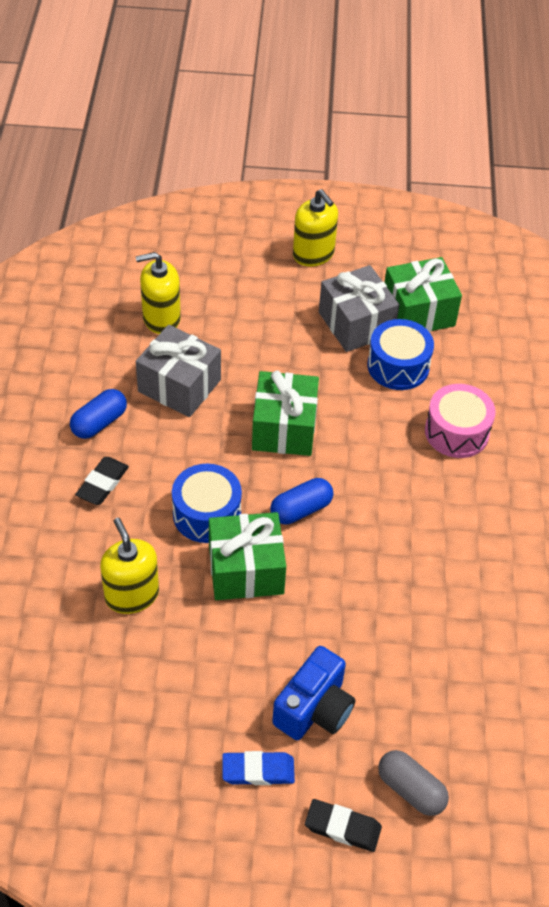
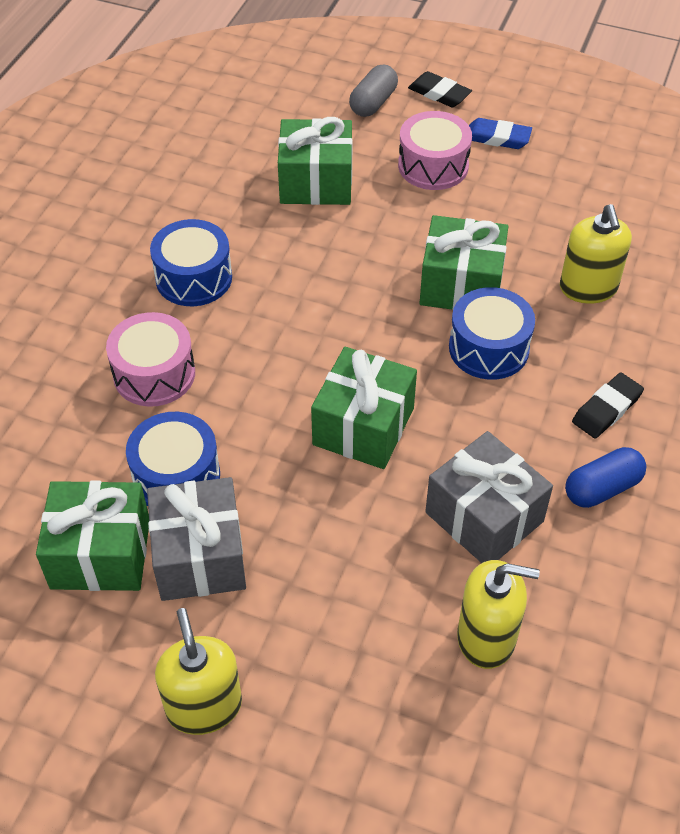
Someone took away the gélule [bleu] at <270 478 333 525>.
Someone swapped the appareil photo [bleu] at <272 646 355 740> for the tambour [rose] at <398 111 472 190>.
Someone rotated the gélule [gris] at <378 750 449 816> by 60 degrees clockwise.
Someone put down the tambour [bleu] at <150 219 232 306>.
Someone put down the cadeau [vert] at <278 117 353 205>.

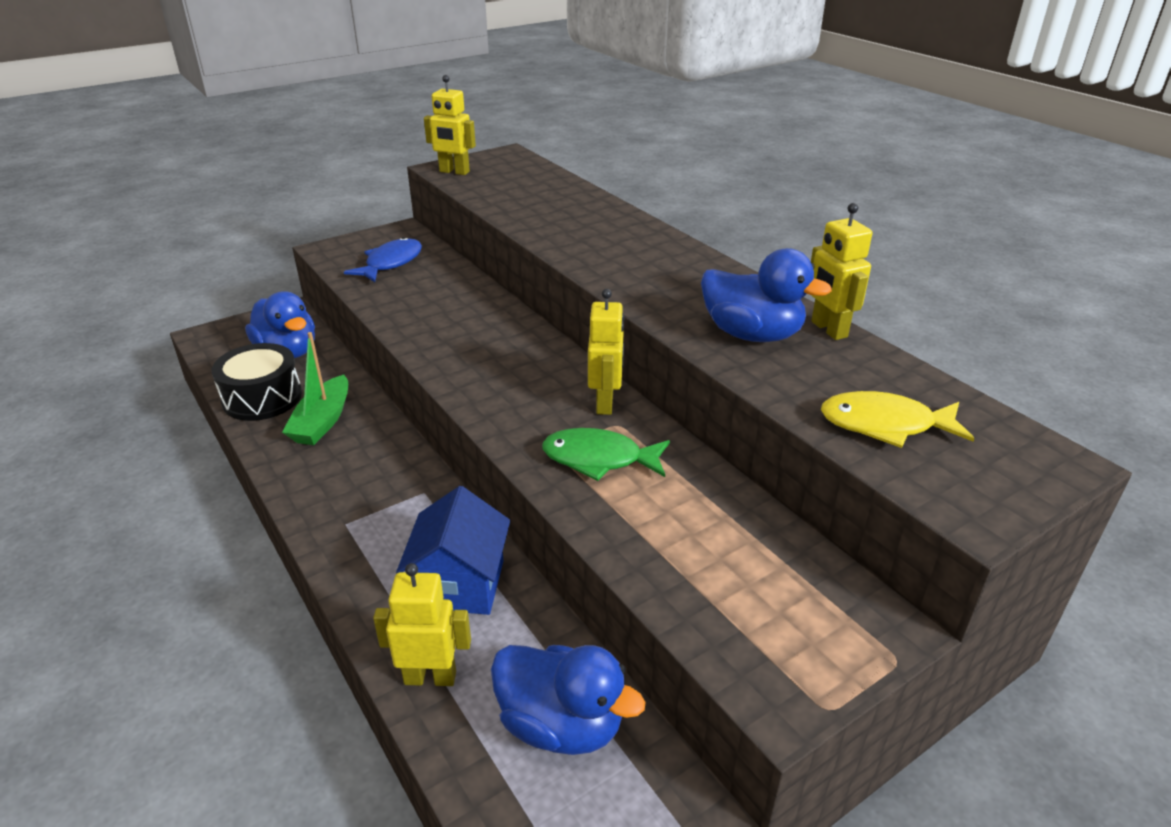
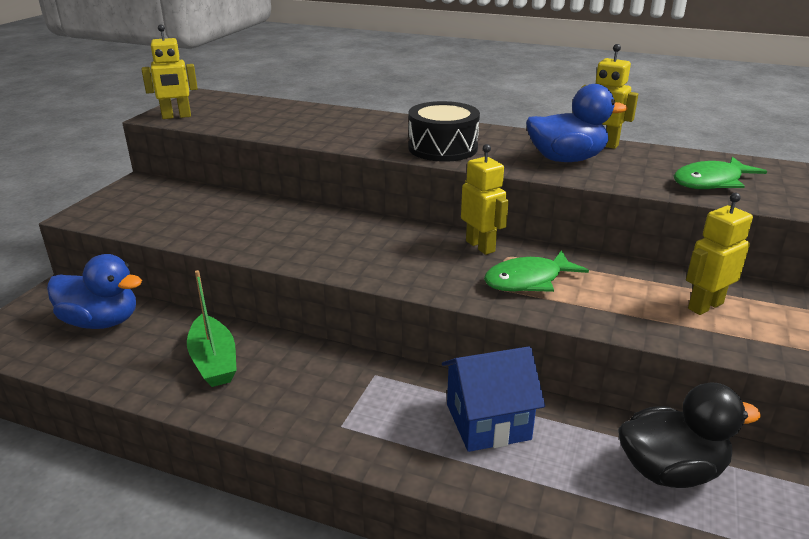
Someone carried the tambour [noir] from <212 343 302 421> to <408 101 480 162>.
Someone took away the poisson [bleu] at <344 237 422 282>.
Someone carried the robot [jaune] from <373 563 471 686> to <686 193 753 315>.
Someone rotated the maison [bleu] at <396 486 510 615> by 75 degrees counterclockwise.
Someone repainted the canard [bleu] at <491 645 646 755>, which became the canard [noir] at <618 383 761 488>.
Someone repainted the poisson [jaune] at <821 391 975 448>, which became the poisson [vert] at <674 157 767 189>.

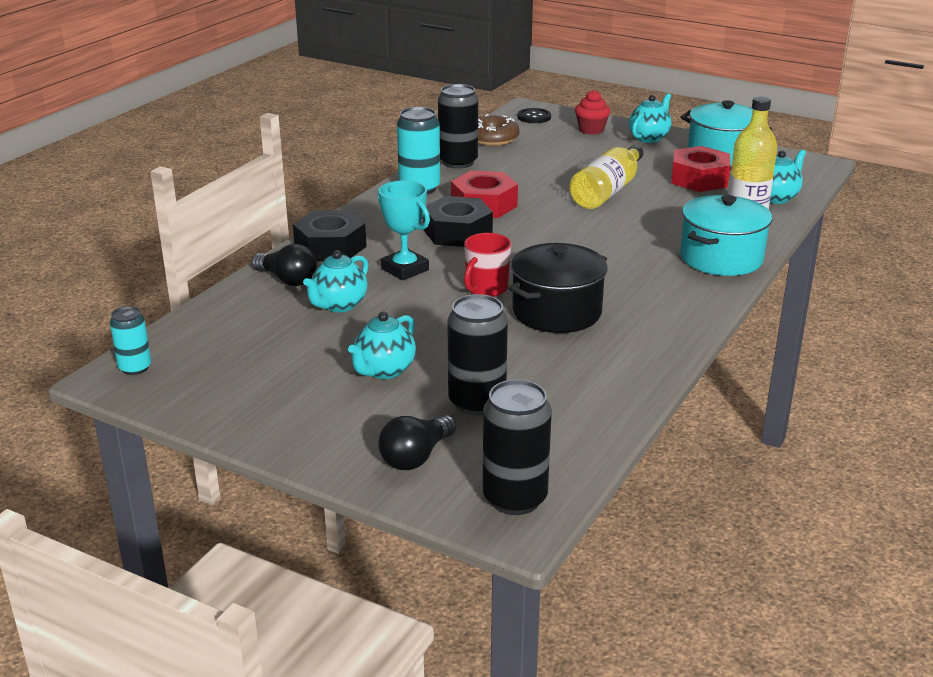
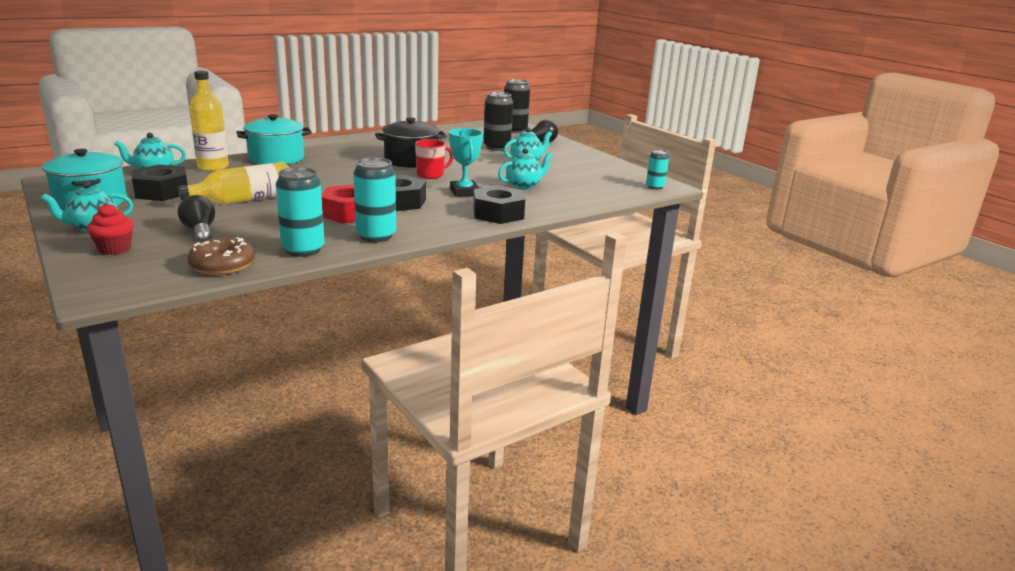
Someone carried the ampoule [noir] from <252 244 317 286> to <178 195 215 242>.
Someone repainted the canette [noir] at <438 84 478 169>, which became the canette [turquoise] at <276 167 325 257>.
Someone took away the bouton [noir] at <517 108 551 123>.
Someone repainted the écrou [rouge] at <671 146 731 192>, which became the écrou [noir] at <132 165 188 201>.

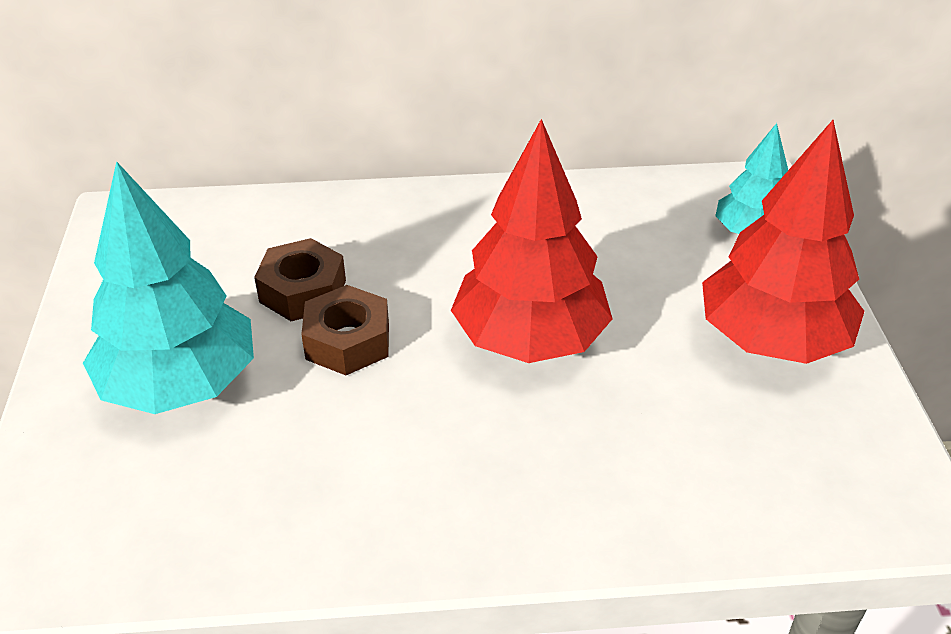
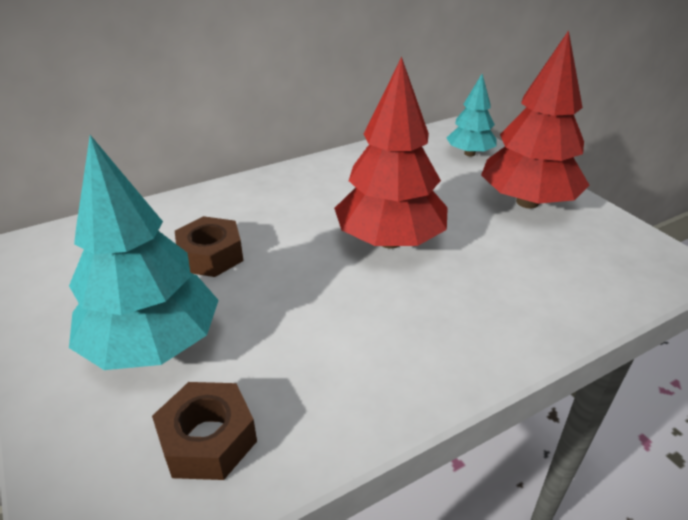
Someone carried the écrou [marron] from <301 285 389 375> to <152 382 257 480>.

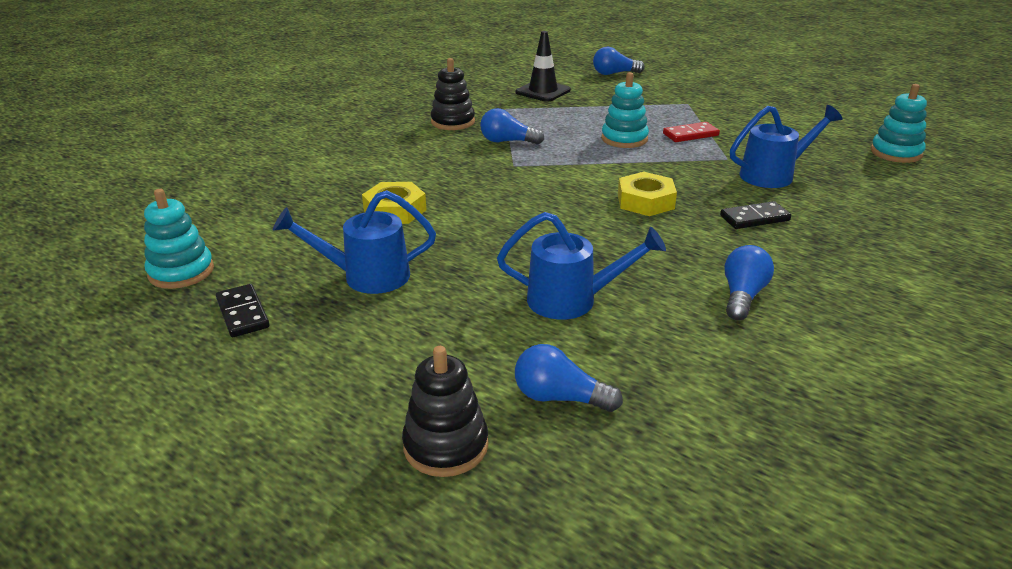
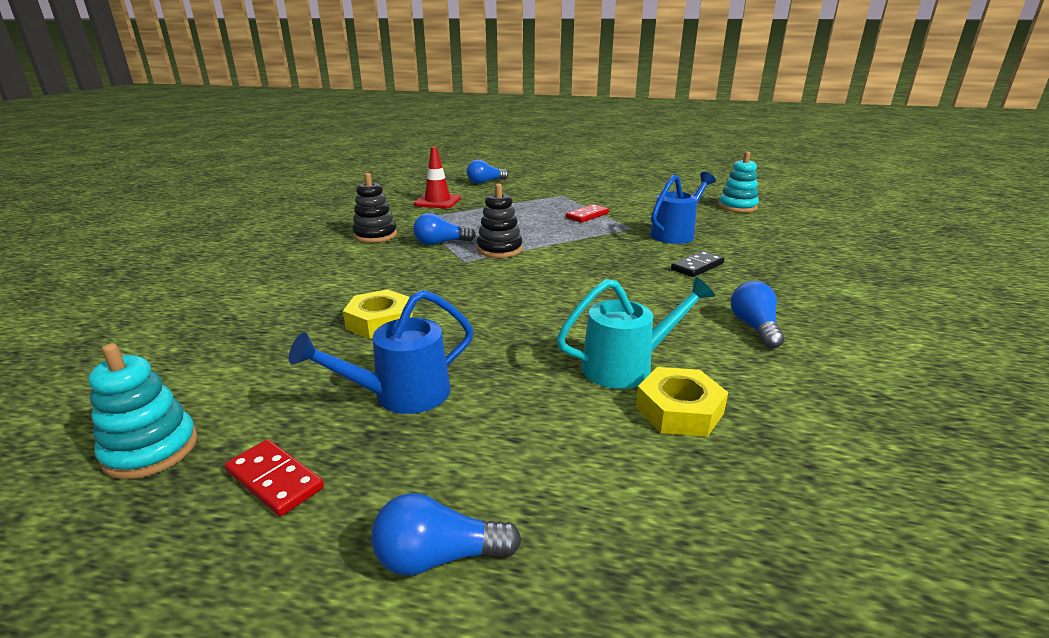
Someone repainted the domino [noir] at <216 284 270 337>, which became the domino [rouge] at <225 439 324 516>.
Someone carried the jouet à empiler [noir] from <402 346 489 477> to <477 183 522 258>.
Someone repainted the arrosoir [bleu] at <497 212 666 320>, which became the arrosoir [turquoise] at <557 276 715 389>.
Someone carried the ampoule [bleu] from <515 344 623 412> to <371 493 521 576>.
Someone repainted the cône de chantier [noir] at <516 31 571 102>, which became the cône de chantier [rouge] at <414 147 461 208>.
Someone took away the jouet à empiler [turquoise] at <601 72 649 148>.
Someone carried the écrou [jaune] from <618 172 677 216> to <636 367 728 437>.

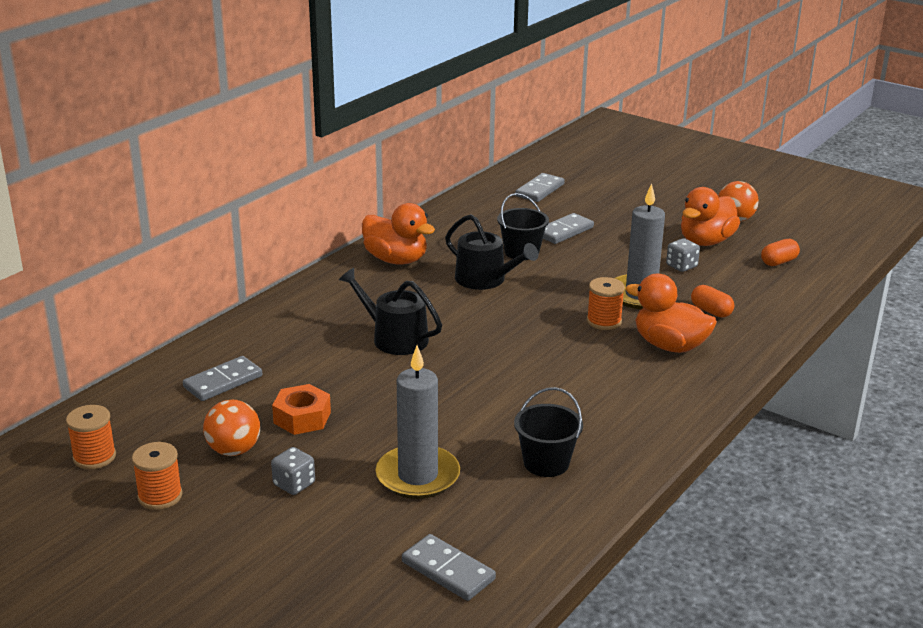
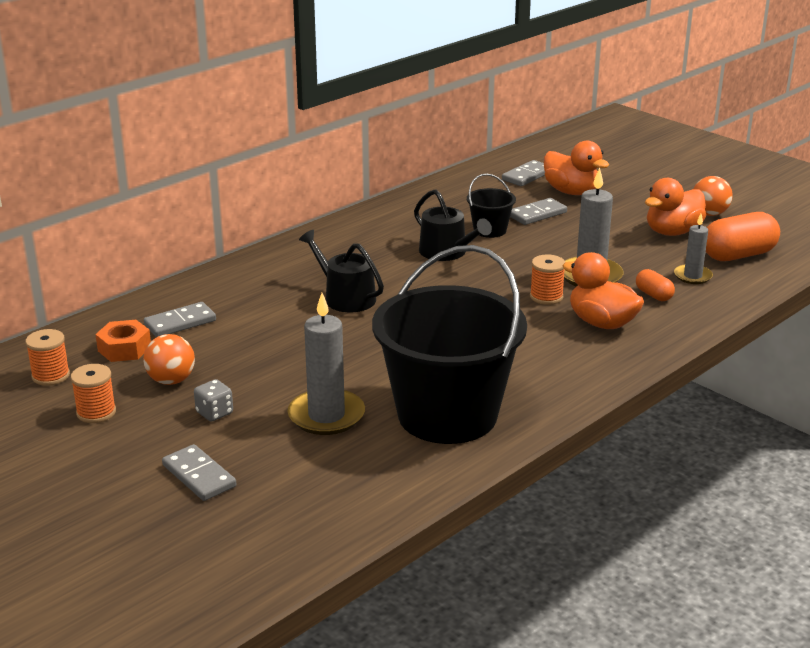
Someone carried the écrou [orange] from <272 384 331 435> to <95 320 151 362>.
Someone carried the canard [orange] from <362 203 435 264> to <544 141 609 195>.
Someone carried the domino [gris] from <402 534 496 601> to <162 444 236 501>.
Someone scaled the seau [noir] at <514 387 583 477> by 2.36.
Someone took away the dé [gris] at <666 238 700 272>.
Someone scaled the gélule [orange] at <761 239 800 266> by 1.93.
Someone put down the bougie [gris] at <674 214 713 284>.

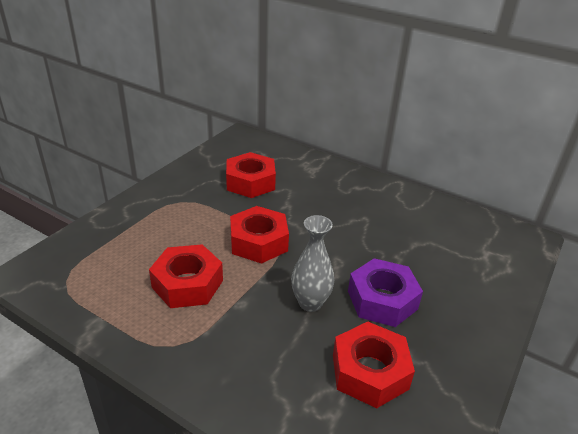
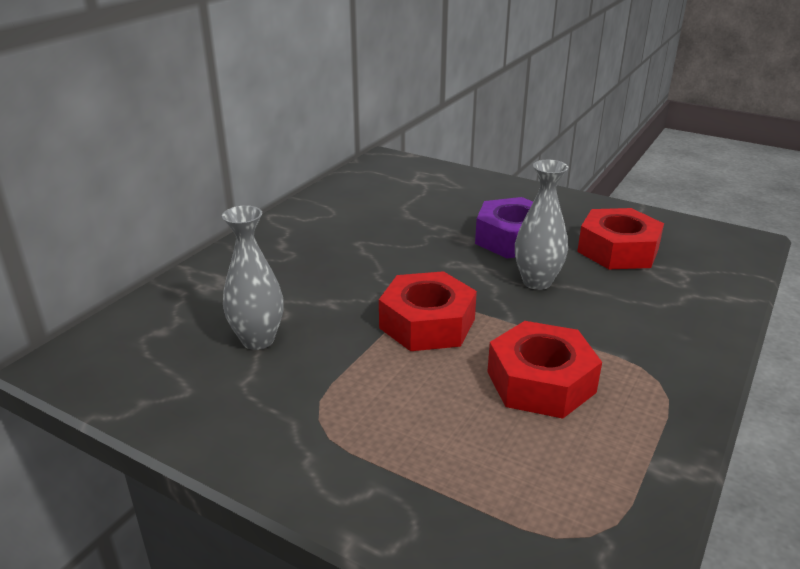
Someone swapped the écrou [rouge] at <226 152 276 198> for the vase [gris] at <222 206 284 350>.

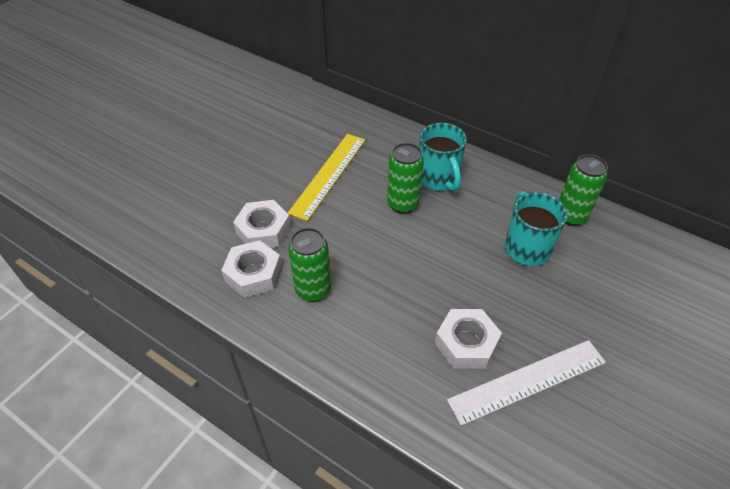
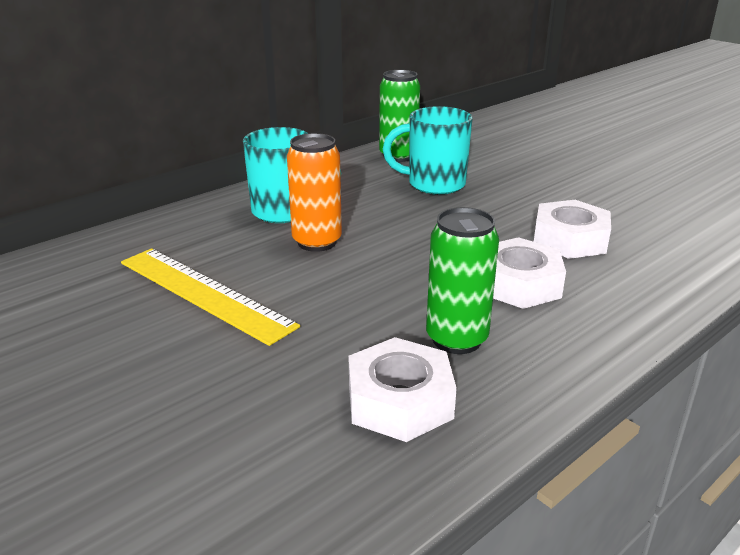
Someone carried the écrou [blanc] from <233 200 291 248> to <493 237 566 309>.
Someone repainted the canette [vert] at <387 143 424 214>, which became the canette [orange] at <287 133 342 252>.
Someone took away the règle [blanc] at <447 340 606 426>.

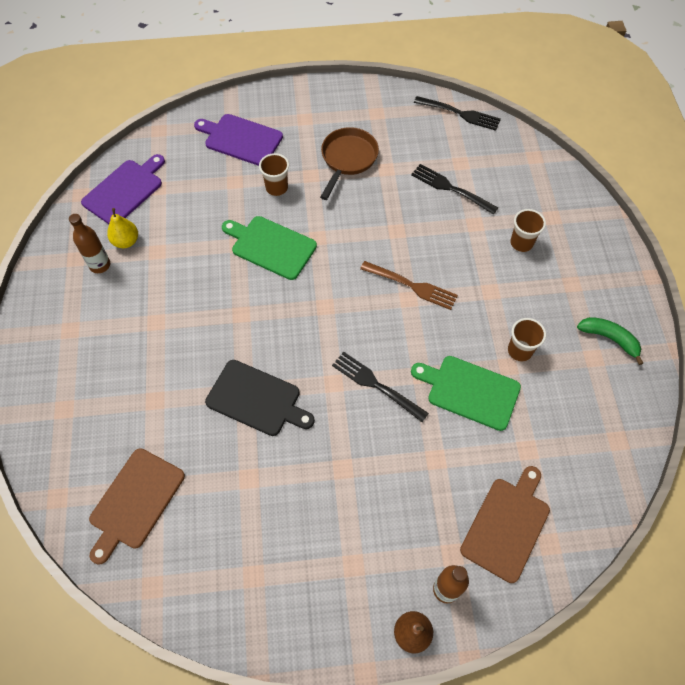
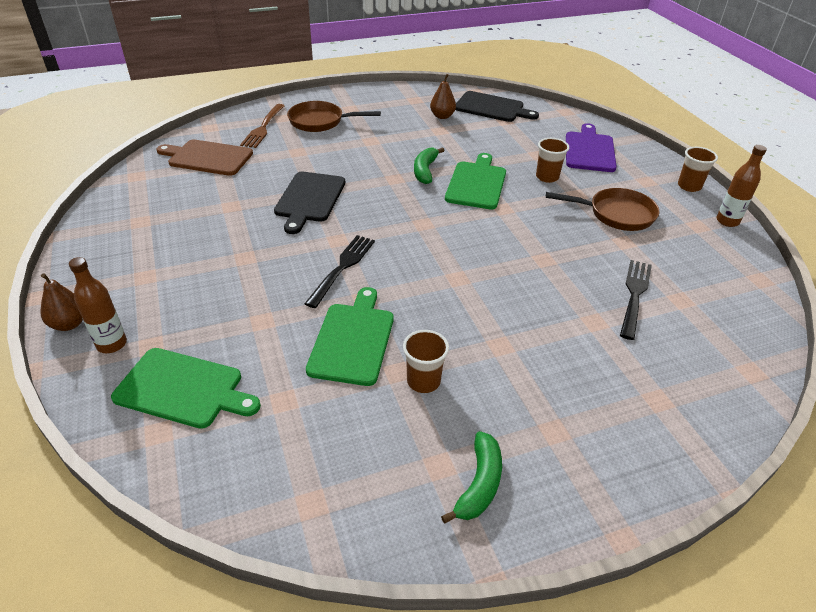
Someone carried the bouteille [marron] from <69 214 110 273> to <716 145 767 227>.
Someone repainted the planche à découper [violet] at <81 154 165 224>, which became the planche à découper [noir] at <455 91 539 122>.
Someone repainted the poire [jaune] at <107 208 138 248>, which became the poire [marron] at <430 74 456 119>.
Someone carried the fourchette [marron] from <360 261 458 310> to <240 104 284 148>.
Someone took away the fourchette [noir] at <414 96 501 131>.
Someone repainted the planche à découper [marron] at <460 466 550 583>, which became the planche à découper [vert] at <111 348 261 429>.
Someone carried the gobelet [marron] from <510 209 546 252> to <678 147 718 192>.
Someone put down the poêle [marron] at <287 101 381 132>.
Someone put down the banane [vert] at <414 147 445 184>.

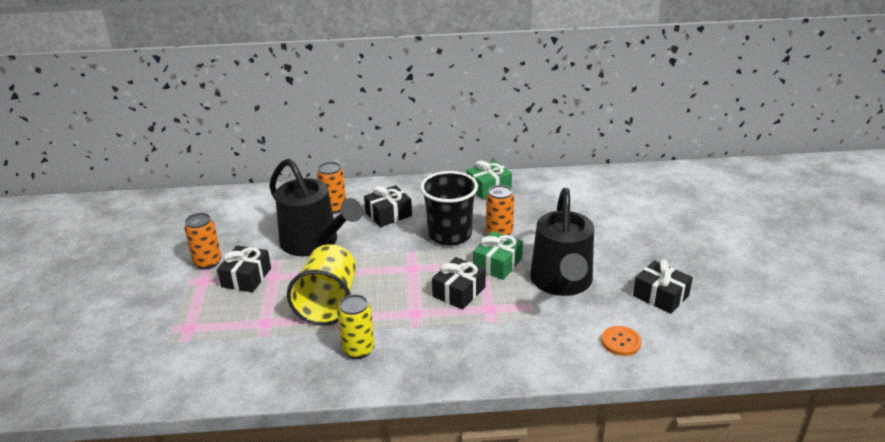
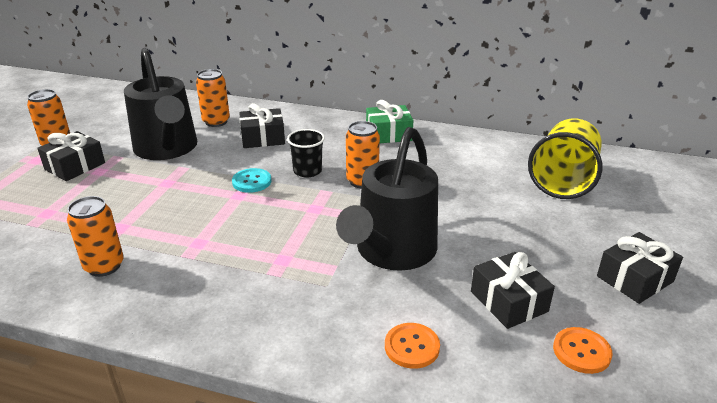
Someone carried the gobelet [jaune] from <287 244 356 326> to <528 118 602 199>.
Someone repainted the canette [jaune] at <337 294 374 359>, which became the canette [orange] at <67 196 124 277>.
Someone scaled the gobelet [noir] at <420 171 478 246> by 0.56.
Someone carried the cadeau [noir] from <432 257 486 309> to <597 232 683 304>.
Someone took away the cadeau [vert] at <473 231 523 280>.
Someone put down the bouton [turquoise] at <232 168 271 193>.
Someone put down the bouton [orange] at <553 327 613 374>.

